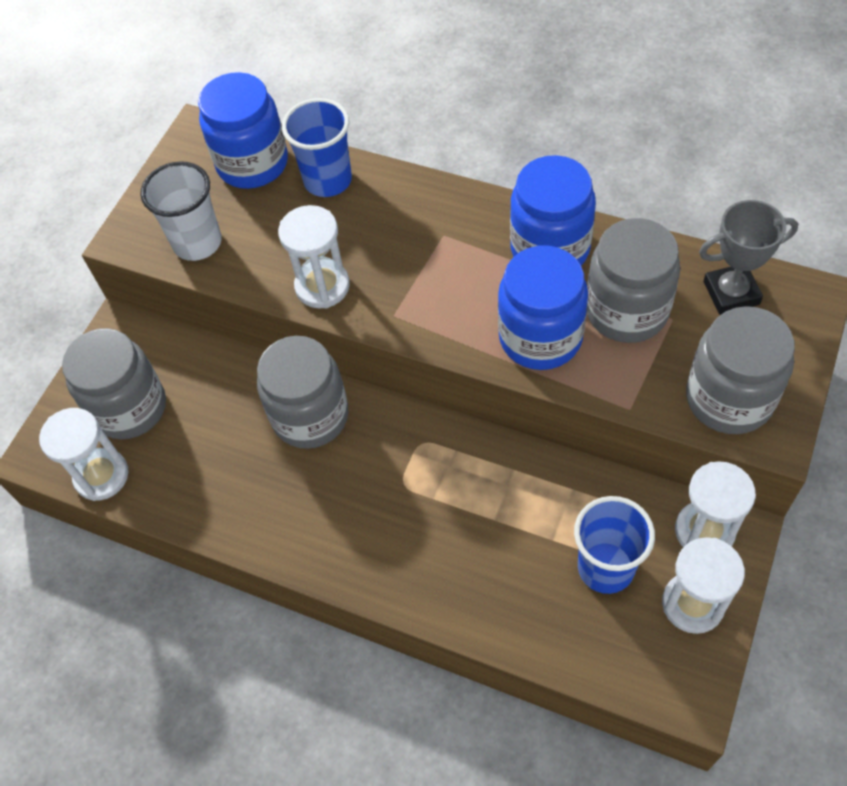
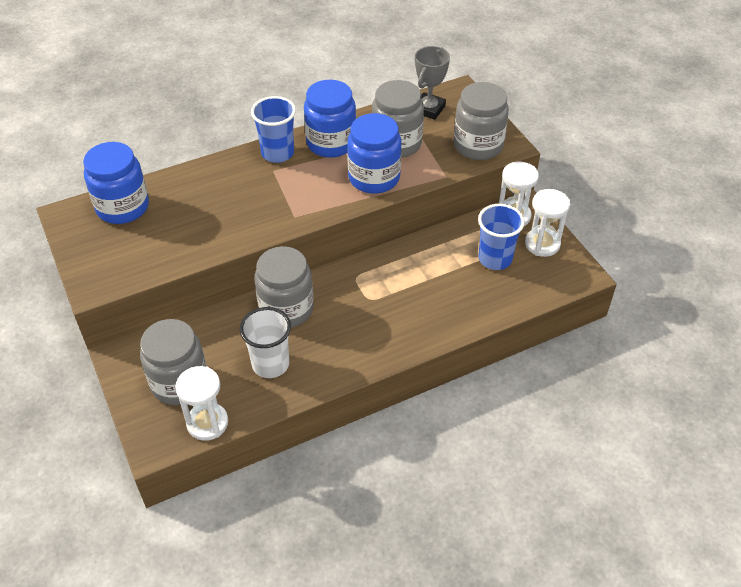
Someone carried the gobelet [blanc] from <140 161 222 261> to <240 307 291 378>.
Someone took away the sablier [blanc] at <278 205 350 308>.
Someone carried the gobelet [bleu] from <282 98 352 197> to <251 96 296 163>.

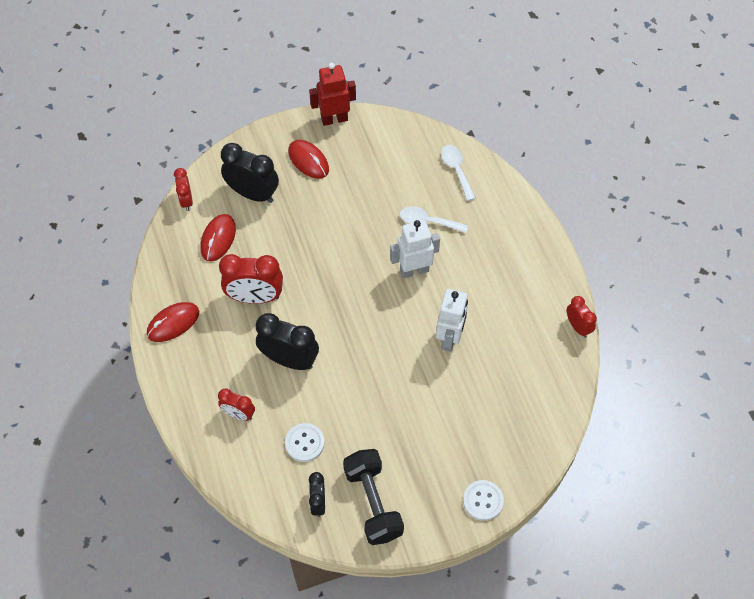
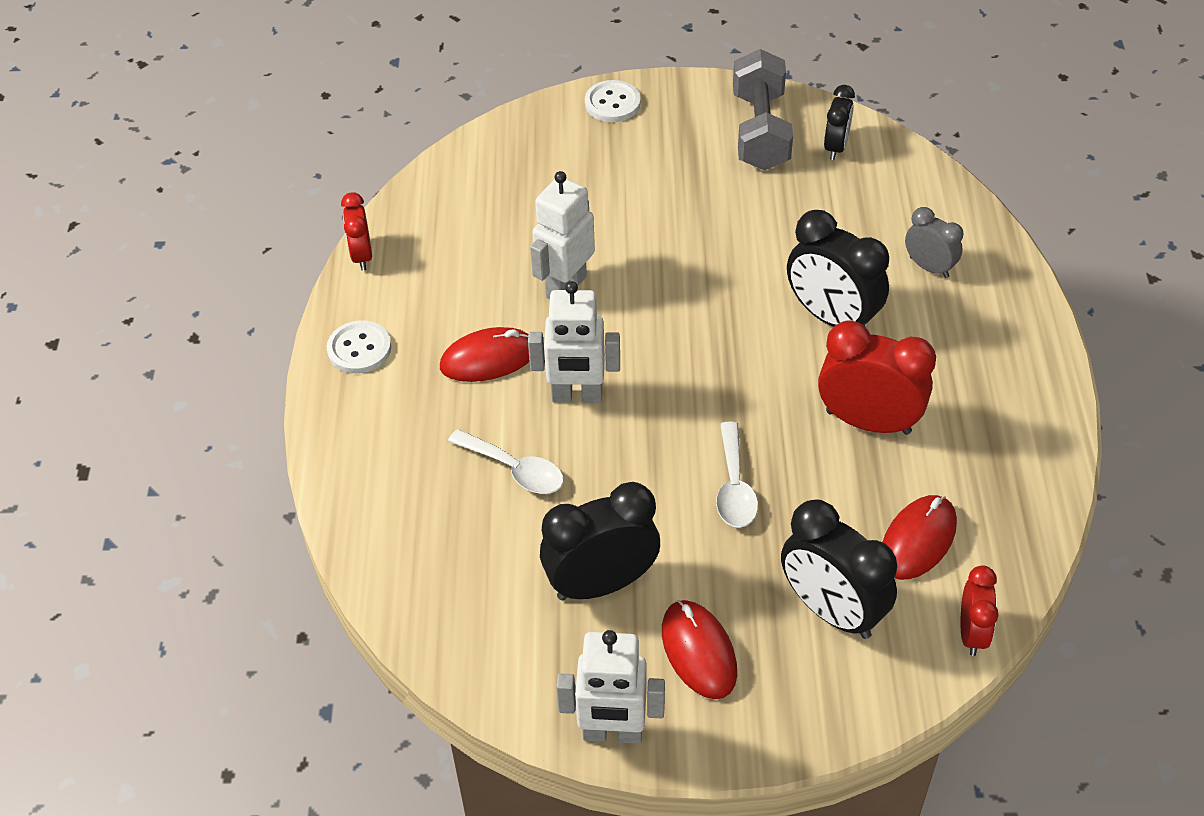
Someone carried the souris [rouge] from <147 302 199 342> to <440 327 530 382>.
Someone repainted the réveil [rouge] at <218 389 255 421>, which became the réveil [gris] at <905 207 963 278>.
Someone carried the bouton [blanc] from <285 423 325 462> to <327 320 391 374>.
Someone repainted the robot [rouge] at <309 63 356 126>, which became the robot [blanc] at <556 630 665 744>.
Someone repainted the haltère [noir] at <343 449 404 545>, which became the haltère [gris] at <733 49 793 171>.
Someone carried the cuillère [blanc] from <441 145 476 201> to <716 422 758 528>.
Someone put down the réveil [noir] at <540 482 660 601>.

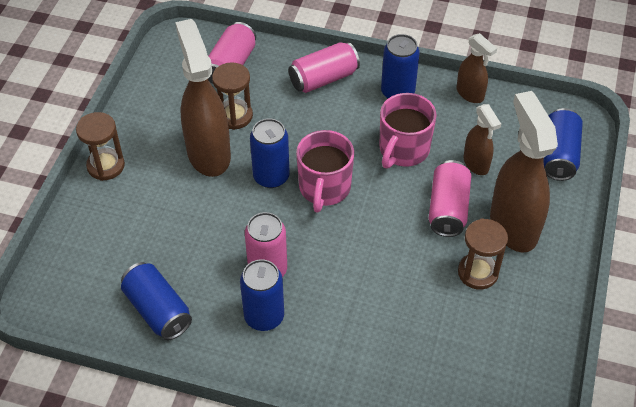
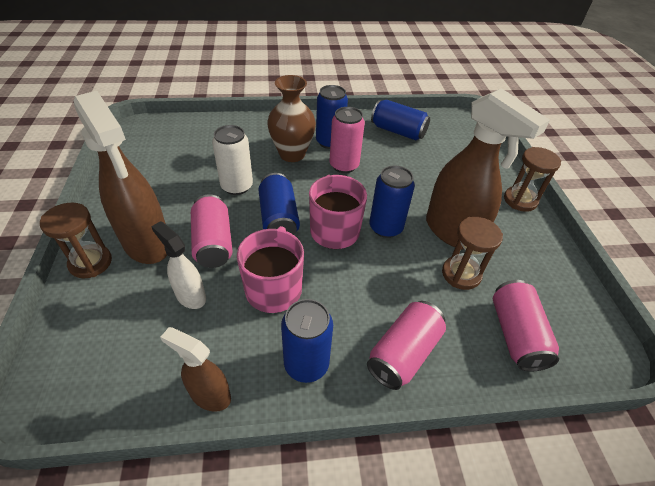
Someone carried the sablier [marron] from <458 218 508 290> to <40 202 112 278>.
Someone repainted the vaporisateur [marron] at <463 104 501 175>, which became the vaporisateur [blanc] at <151 221 206 309>.
Someone carried the canette [bleu] from <543 108 583 181> to <258 173 300 235>.
Someone put down the canette [blanc] at <212 125 253 195>.
Someone put down the vase [marron] at <267 75 316 162>.

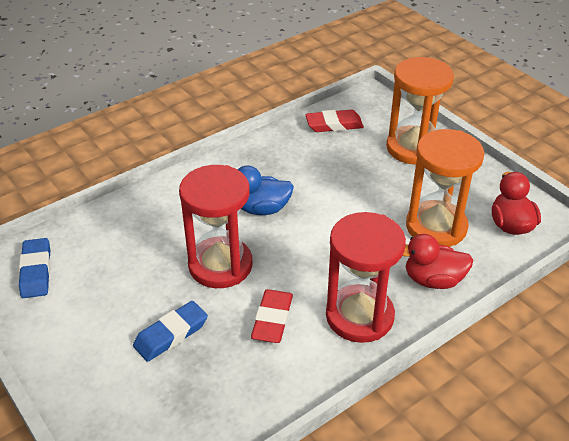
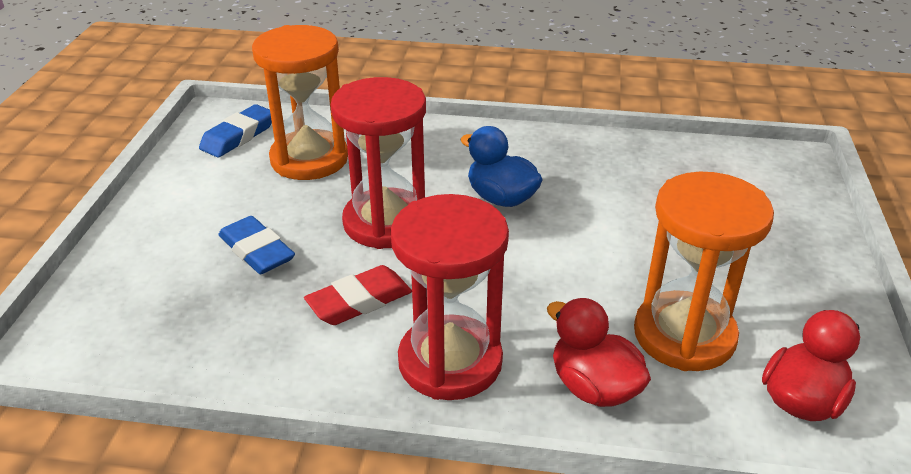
Someone rotated the gomme [bleu] at <133 301 208 362> by 45 degrees clockwise.
Someone took away the gomme [rouge] at <305 110 364 132>.
Someone carried the sablier [orange] from <386 57 454 165> to <252 25 348 180>.

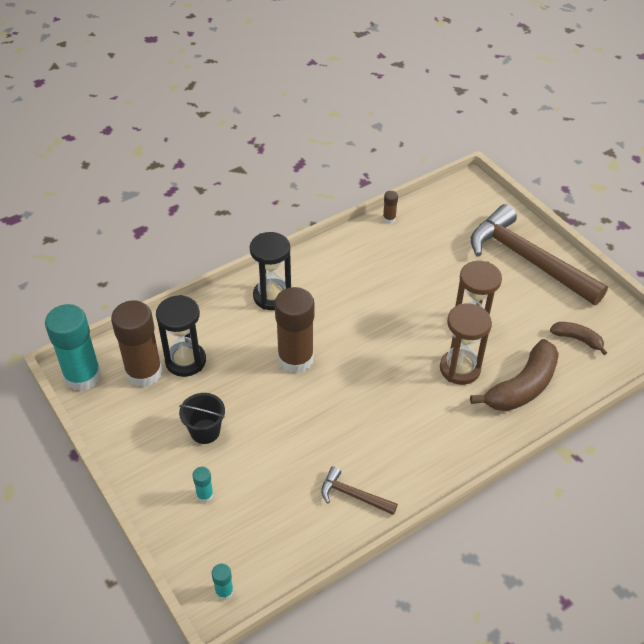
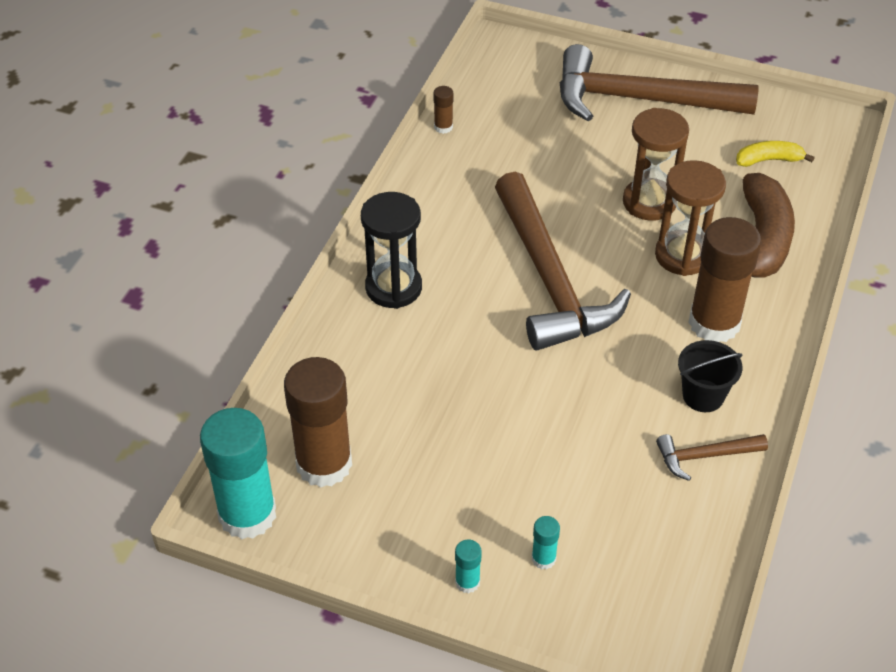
Someone took away the sablier [noir] at <156 295 206 377>.
Someone carried the seau [noir] from <179 393 225 444> to <678 340 742 412>.
Someone carried the bâton de colle [turquoise] from <212 564 234 600> to <455 539 482 593>.
Someone carried the bâton de colle [marron] from <275 287 314 373> to <688 217 762 342>.
Someone repainted the banane [marron] at <550 322 607 355>, which became the banane [jaune] at <736 141 814 167>.
Someone put down the marteau [marron] at <495 172 631 351>.

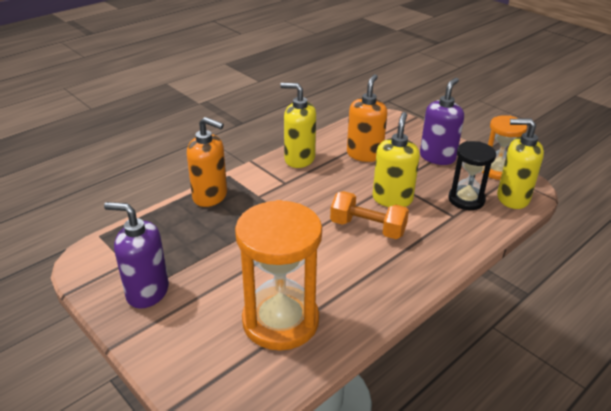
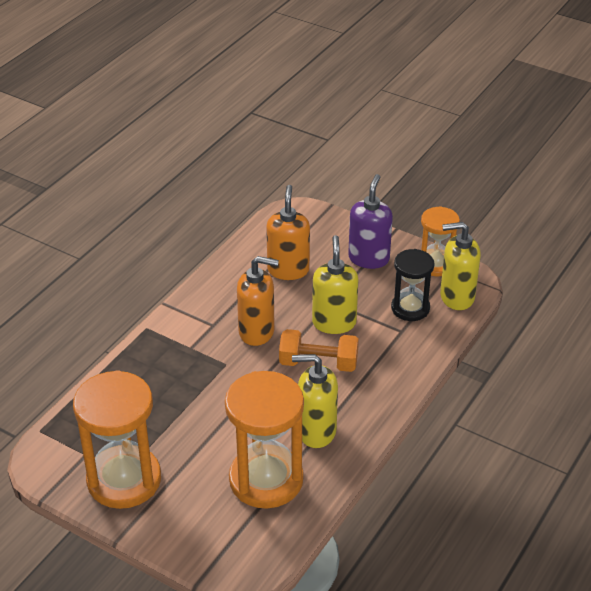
Someone swapped the distributeur de savon [violet] at <104 202 169 309> for the sablier [orange] at <73 370 161 509>.
Someone carried the distributeur de savon [orange] from <187 117 227 207> to <237 256 279 346>.
Someone carried the distributeur de savon [jaune] from <280 83 316 168> to <292 354 338 448>.

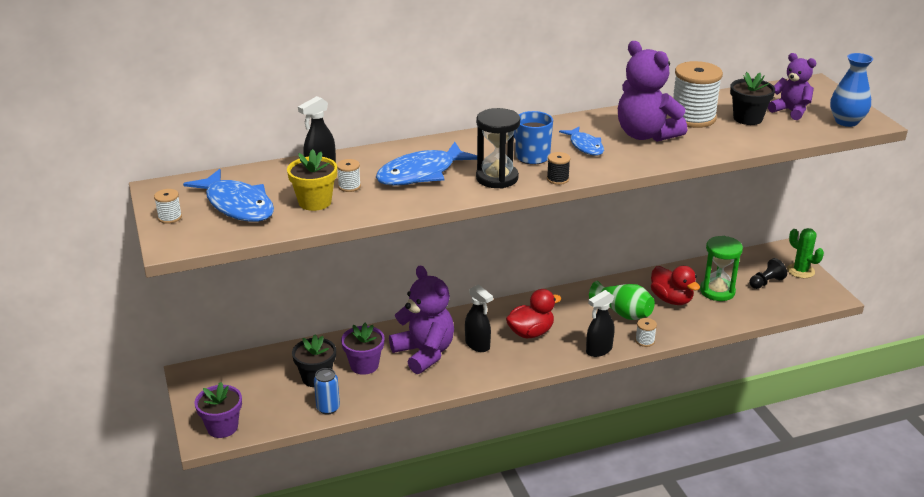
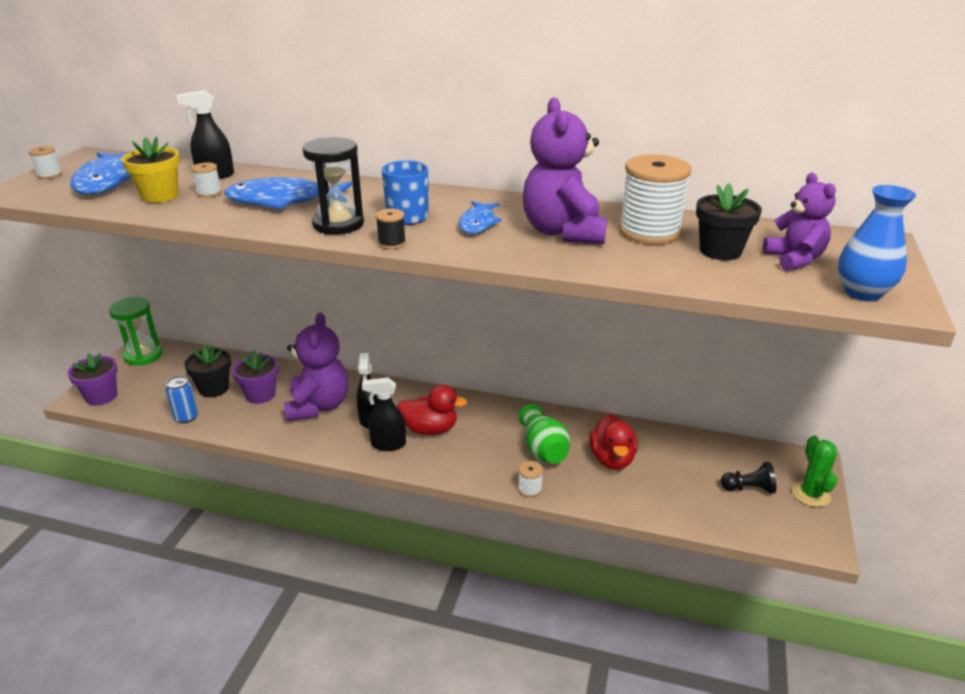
Someone carried the vaporisateur [noir] from <586 290 614 357> to <362 378 406 451>.
Someone carried the sablier [vert] from <700 236 743 301> to <109 297 162 366>.

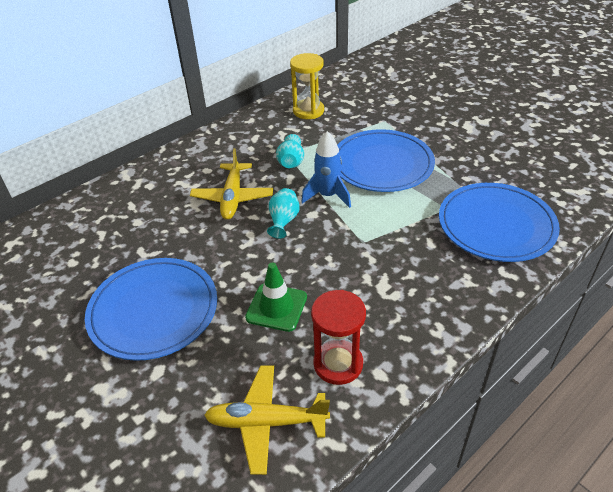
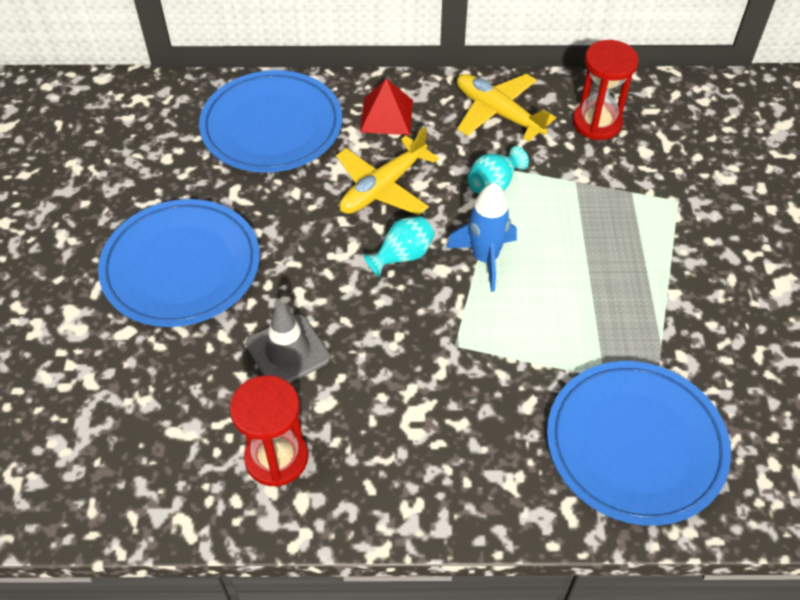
Someone carried the avion [jaune] from <204 366 330 475> to <457 74 556 142>.
Someone repainted the cône de chantier [vert] at <245 263 307 332>, which became the cône de chantier [gris] at <246 301 330 383>.
Someone repainted the sablier [jaune] at <290 53 324 119>, which became the sablier [rouge] at <573 40 639 140>.
Someone carried the assiette [bleu] from <337 129 435 192> to <199 70 342 173>.
Someone put down the pyramide [rouge] at <360 79 413 135>.

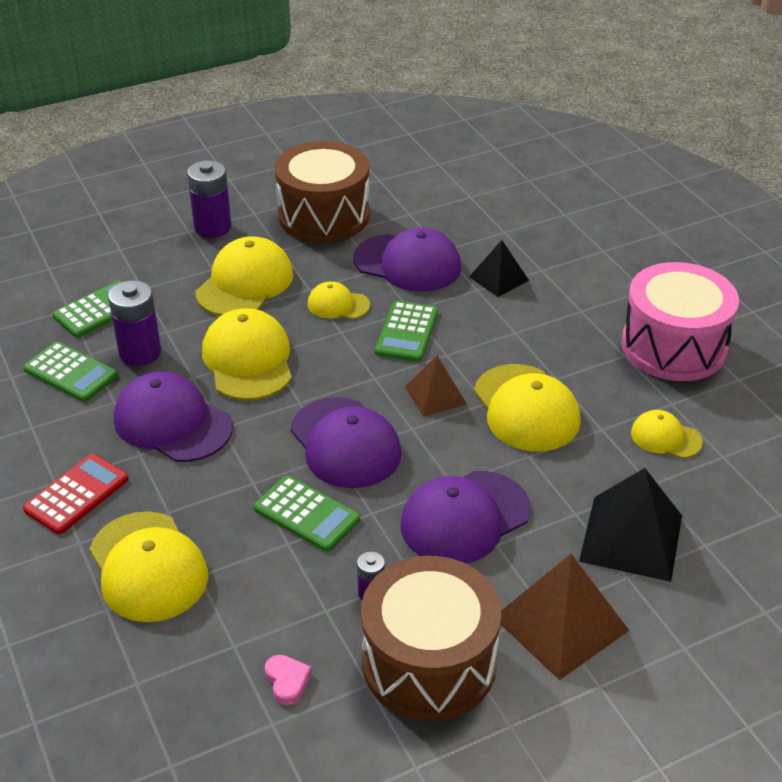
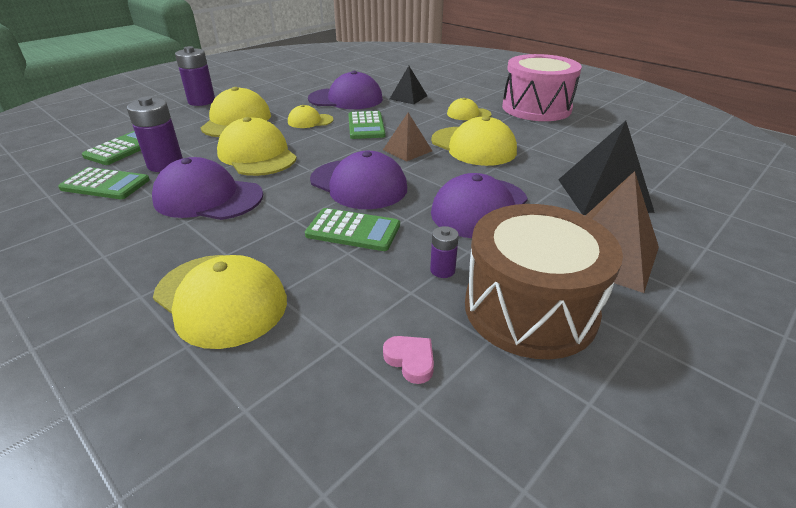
Someone took away the calculatrice [rouge] at <23 454 129 534>.
Someone took away the tambour [marron] at <275 141 370 243>.
Someone carried the casquette [jaune] from <631 410 703 458> to <447 98 491 120>.

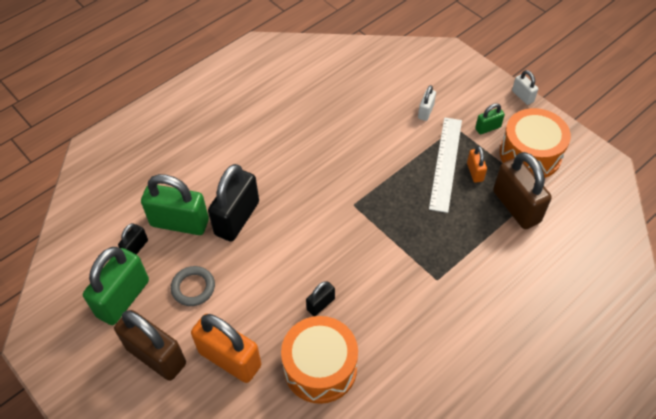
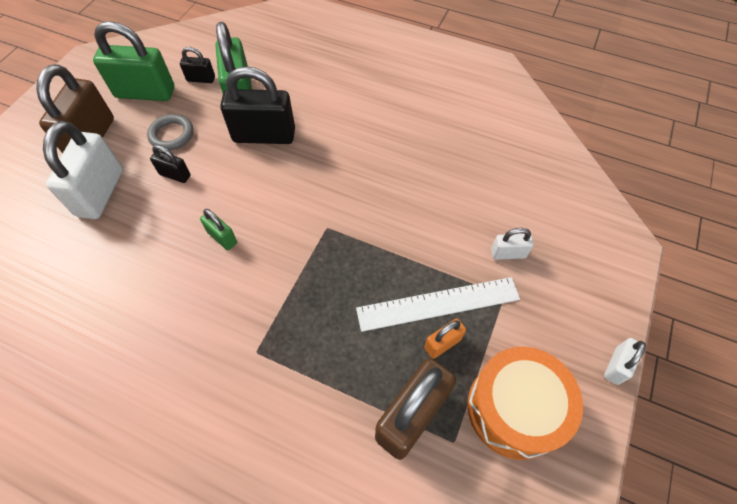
Someone repainted the cadenas [orange] at <191 314 261 383>, which became the cadenas [blanc] at <43 121 123 219>.
Someone took away the tambour [orange] at <281 316 358 404>.
Someone carried the cadenas [noir] from <306 281 335 316> to <150 145 191 183>.
Someone carried the cadenas [vert] from <475 103 505 135> to <200 209 237 250>.

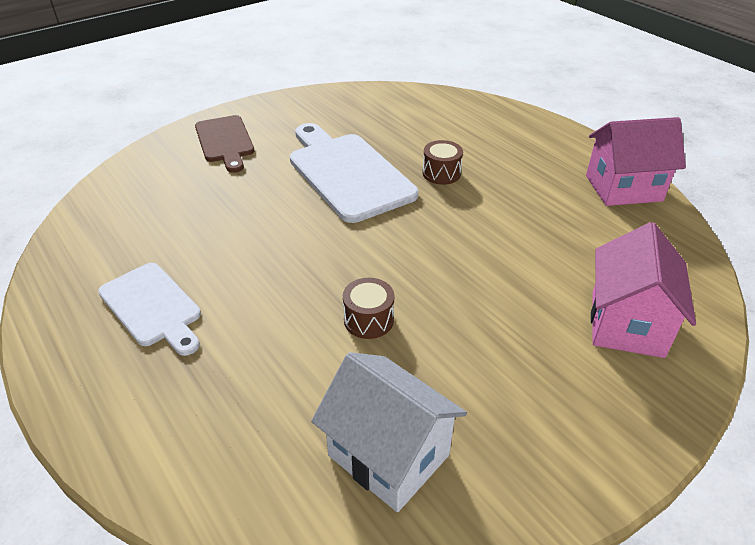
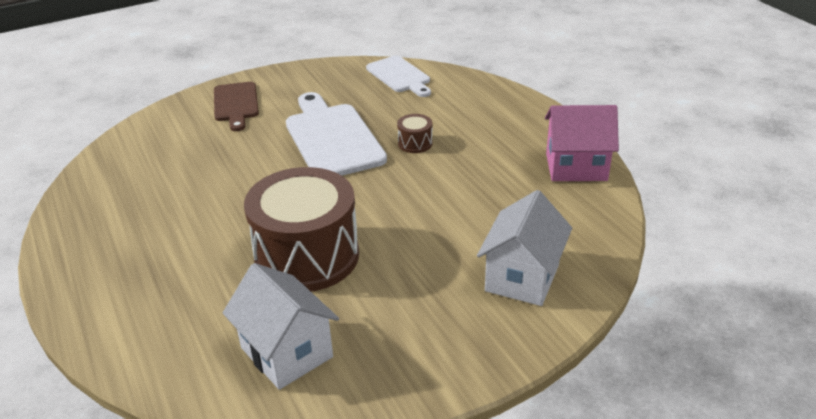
Someone carried the planche à découper [blanc] from <98 263 201 356> to <366 55 431 97>.
Someone scaled the tambour [marron] at <343 278 394 339> by 2.49.
Someone repainted the maison [rose] at <591 222 696 358>, which became the maison [blanc] at <477 190 572 306>.

